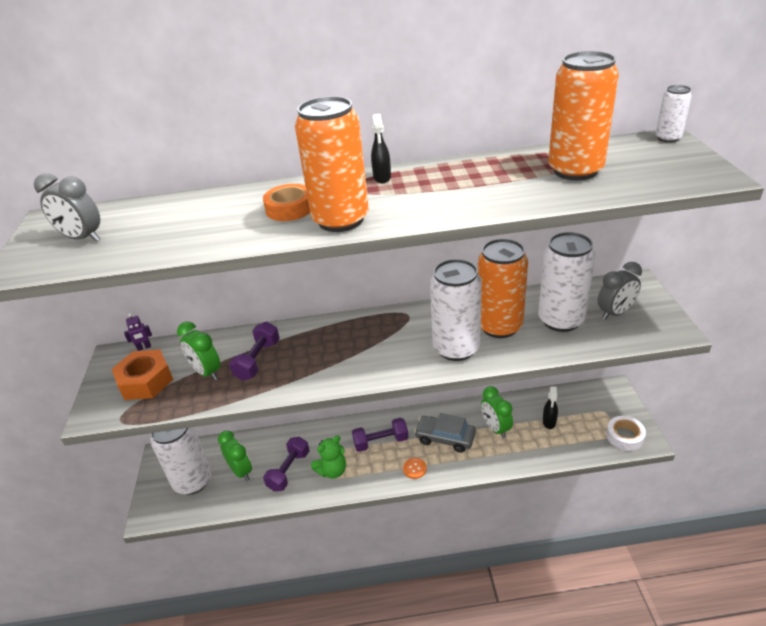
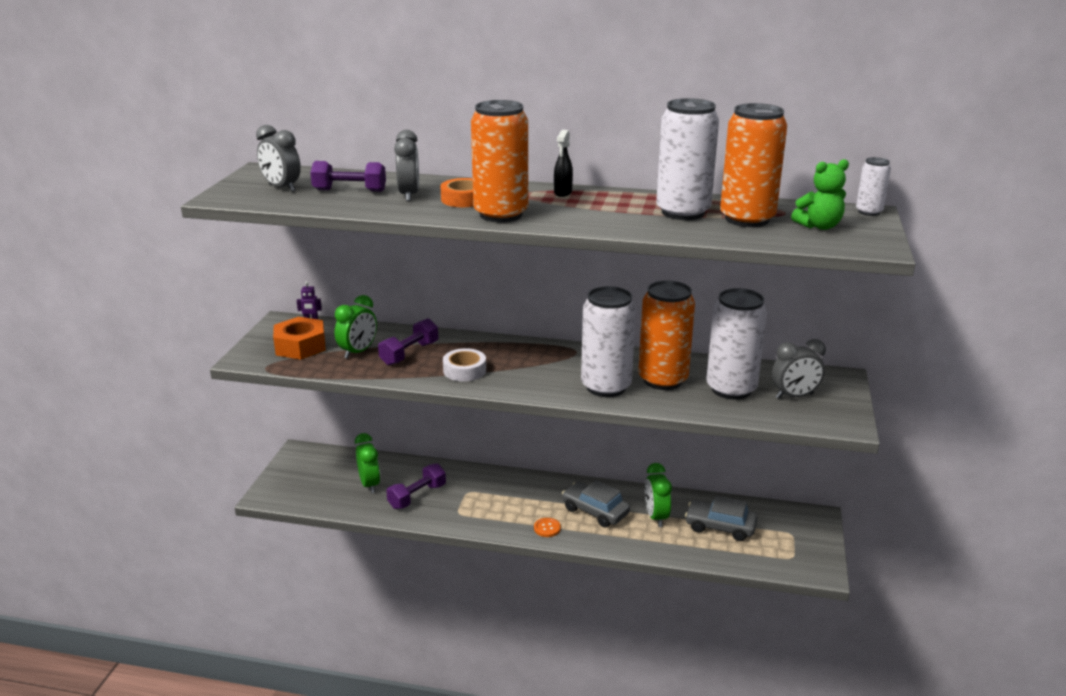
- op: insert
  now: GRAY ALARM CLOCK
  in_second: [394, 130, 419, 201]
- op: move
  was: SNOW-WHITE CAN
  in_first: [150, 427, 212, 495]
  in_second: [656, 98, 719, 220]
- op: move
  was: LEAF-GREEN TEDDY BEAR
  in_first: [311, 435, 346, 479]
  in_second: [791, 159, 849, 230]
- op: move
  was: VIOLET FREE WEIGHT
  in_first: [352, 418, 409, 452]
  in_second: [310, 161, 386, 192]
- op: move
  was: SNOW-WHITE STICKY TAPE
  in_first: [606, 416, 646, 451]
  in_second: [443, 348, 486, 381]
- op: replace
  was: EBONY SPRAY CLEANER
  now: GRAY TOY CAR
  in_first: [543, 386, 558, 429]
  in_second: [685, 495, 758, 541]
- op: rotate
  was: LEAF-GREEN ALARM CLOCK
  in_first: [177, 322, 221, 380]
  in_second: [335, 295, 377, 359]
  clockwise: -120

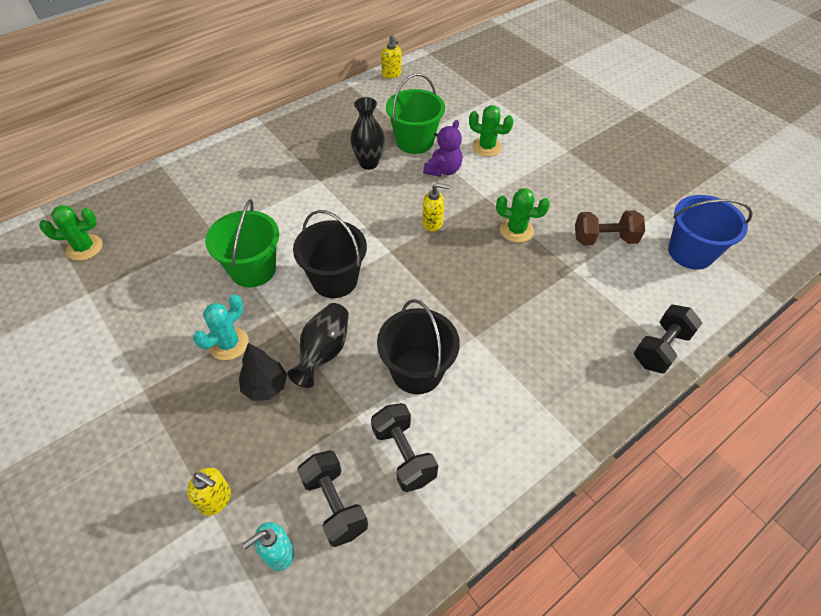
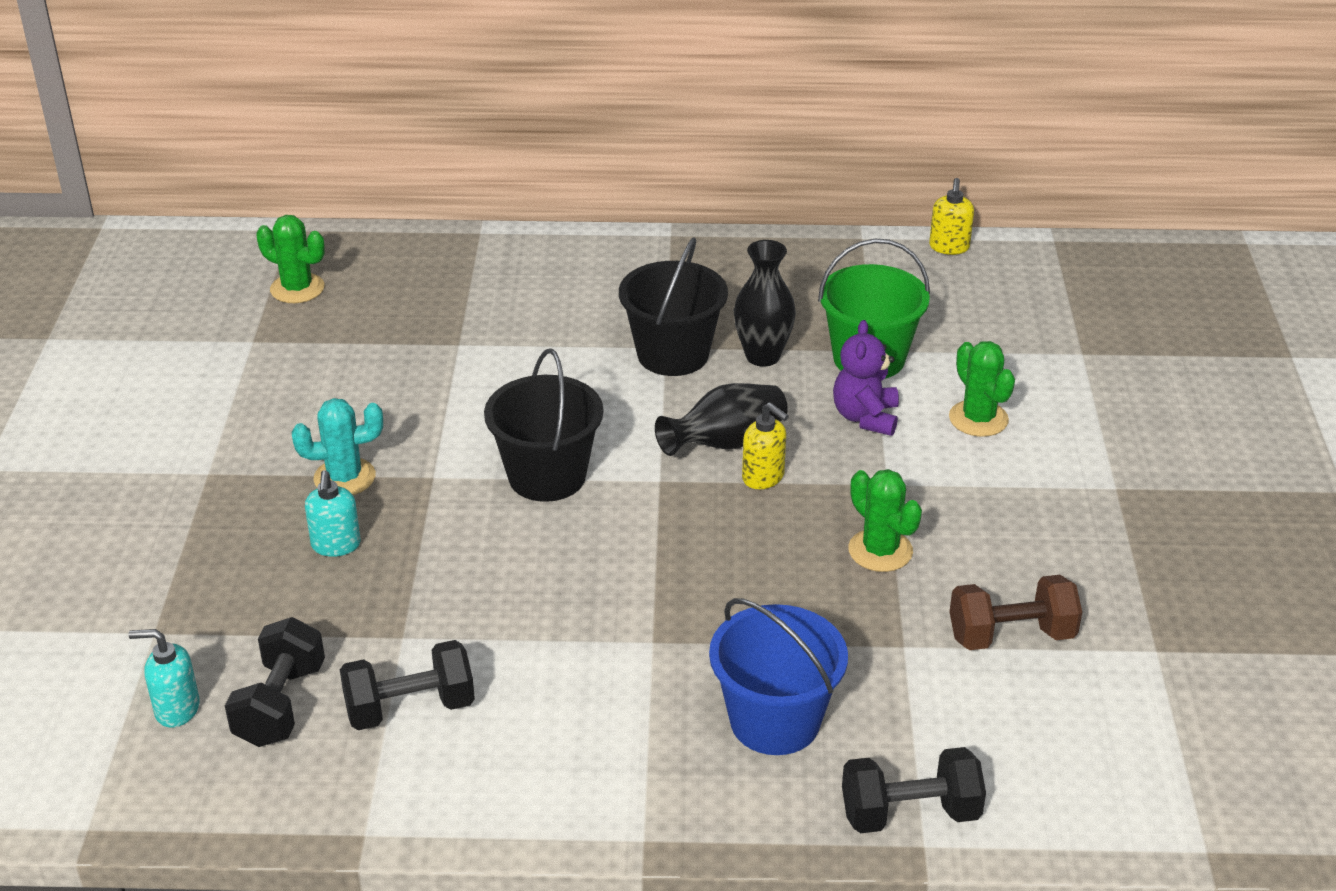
- op: delete
  was: YELLOW SOAP PUMP
  in_first: [187, 467, 231, 516]
- op: delete
  was: LEAF-GREEN BUCKET
  in_first: [205, 199, 279, 287]
- op: move
  was: EBONY FLOWER VASE
  in_first: [287, 303, 349, 388]
  in_second: [655, 383, 788, 456]
- op: move
  was: EBONY BUCKET
  in_first: [377, 299, 460, 394]
  in_second: [619, 237, 728, 376]
- op: move
  was: BLUE BUCKET
  in_first: [668, 195, 753, 270]
  in_second: [709, 598, 848, 755]
- op: replace
  was: EBONY TOY TREE
  now: AQUA SOAP PUMP
  in_first: [239, 343, 287, 401]
  in_second: [305, 470, 361, 557]
- op: rotate
  was: EBONY FREE WEIGHT
  in_first: [371, 403, 438, 492]
  in_second: [340, 640, 475, 730]
  clockwise: 60
- op: rotate
  was: VIOLET TEDDY BEAR
  in_first: [423, 120, 462, 177]
  in_second: [833, 320, 899, 436]
  clockwise: 120
- op: rotate
  was: BROWN FREE WEIGHT
  in_first: [575, 210, 645, 245]
  in_second: [949, 575, 1082, 650]
  clockwise: -45

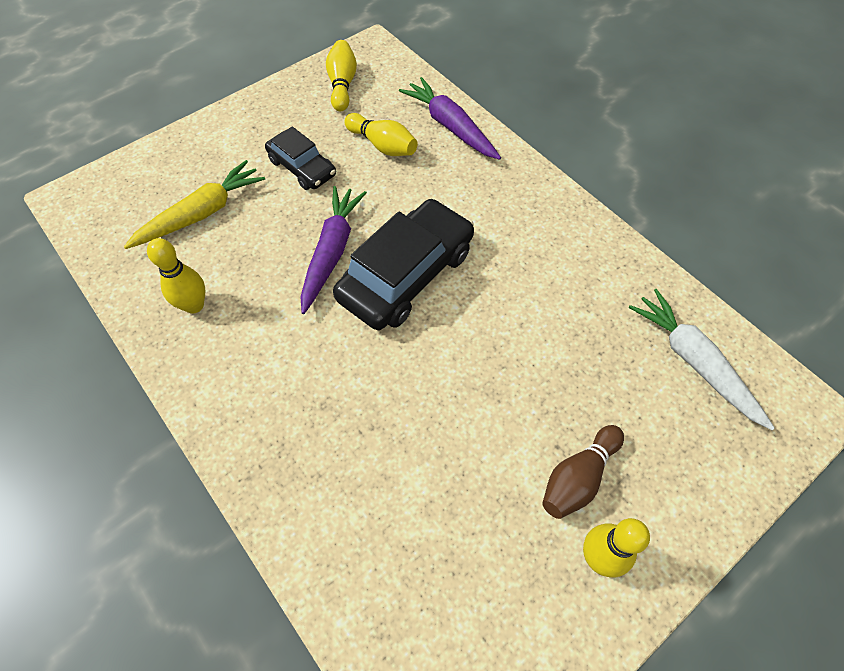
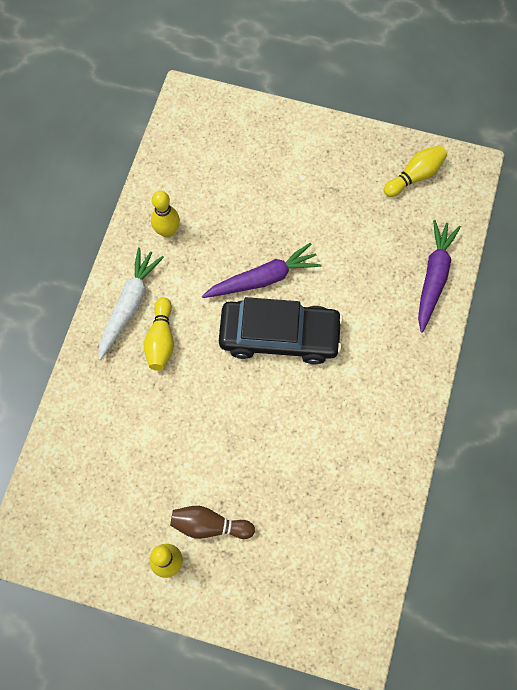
- op: delete
  was: YELLOW TOY CARROT
  in_first: [124, 160, 265, 249]
- op: delete
  was: EBONY TOY CAR
  in_first: [265, 127, 336, 190]
- op: move
  was: YELLOW BOWLING PIN
  in_first: [344, 113, 418, 156]
  in_second: [144, 297, 174, 371]
- op: move
  was: SNOW-WHITE TOY CARROT
  in_first: [629, 289, 775, 430]
  in_second: [99, 247, 164, 360]

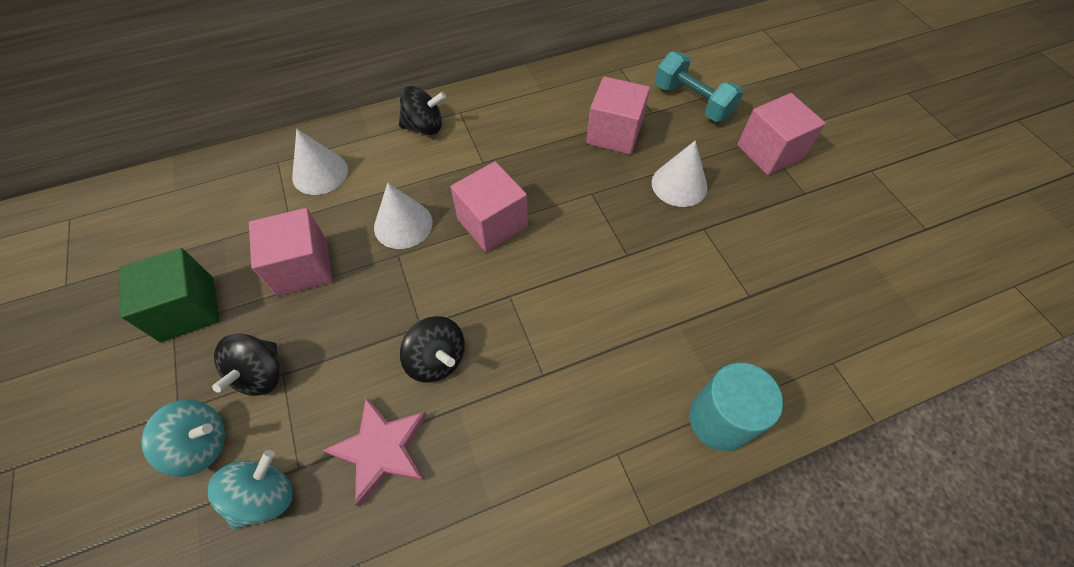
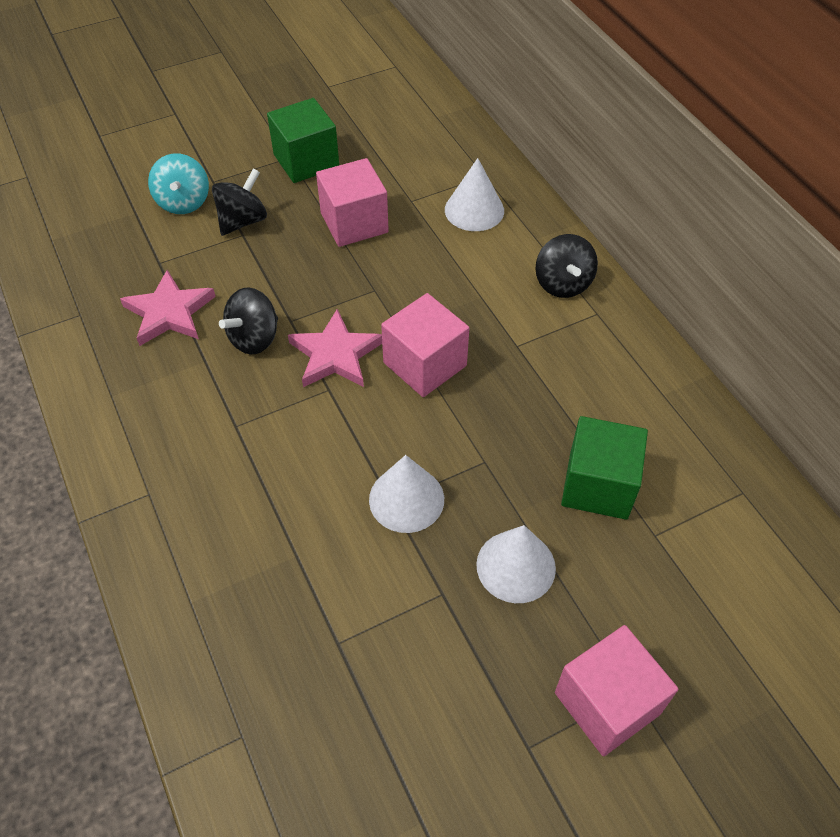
- op: delete
  was: AQUA WHIRLIGIG
  in_first: [208, 450, 293, 530]
- op: delete
  was: AQUA FREE WEIGHT
  in_first: [655, 51, 743, 122]
- op: delete
  was: AQUA SOLID CYLINDER
  in_first: [689, 363, 783, 451]
- op: insert
  now: ROSE-PINK STAR
  in_second: [288, 309, 382, 387]
- op: move
  was: SNOW-WHITE CONE SHAPE
  in_first: [374, 183, 433, 249]
  in_second: [369, 455, 444, 533]
- op: recolor
  was: ROSE-PINK BLOCK
  now: LEAF-GREEN BLOCK
  in_first: [586, 77, 650, 154]
  in_second: [561, 416, 648, 520]
- op: rotate
  was: EBONY WHIRLIGIG
  in_first: [212, 333, 280, 396]
  in_second: [212, 168, 267, 236]
  clockwise: 120

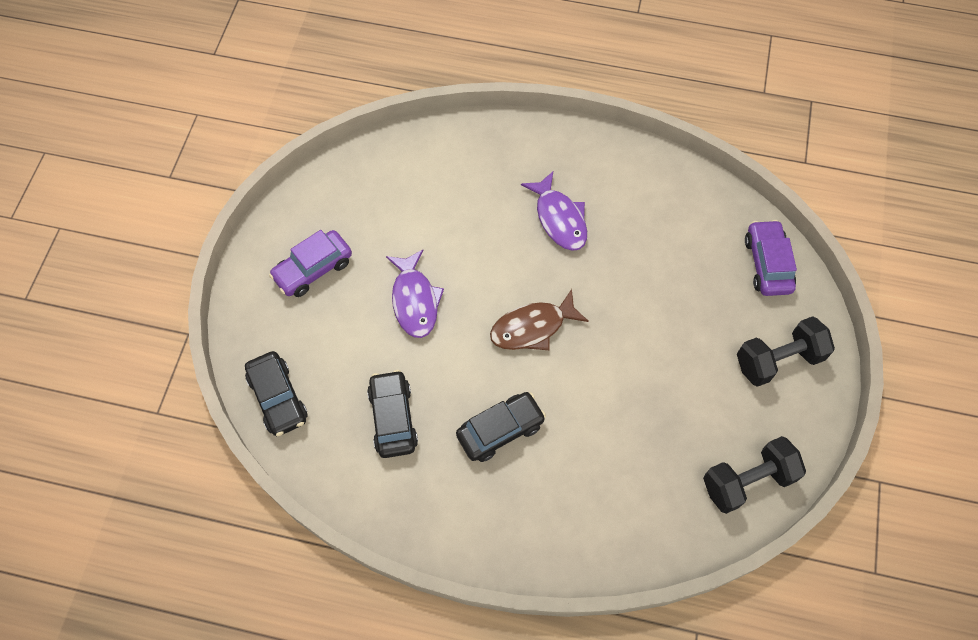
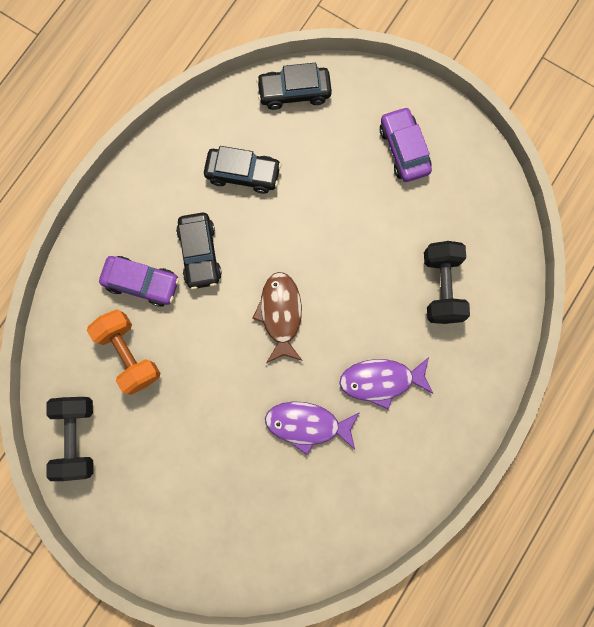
- op: insert
  now: ORANGE-COLOURED FREE WEIGHT
  in_second: [87, 309, 160, 395]
- op: move
  was: VIOLET TOY FISH
  in_first: [386, 250, 444, 338]
  in_second: [265, 401, 360, 455]
- op: move
  was: EBONY FREE WEIGHT
  in_first: [737, 316, 835, 387]
  in_second: [424, 241, 470, 324]
- op: move
  was: VIOLET TOY CAR
  in_first: [745, 220, 797, 296]
  in_second: [99, 256, 179, 307]

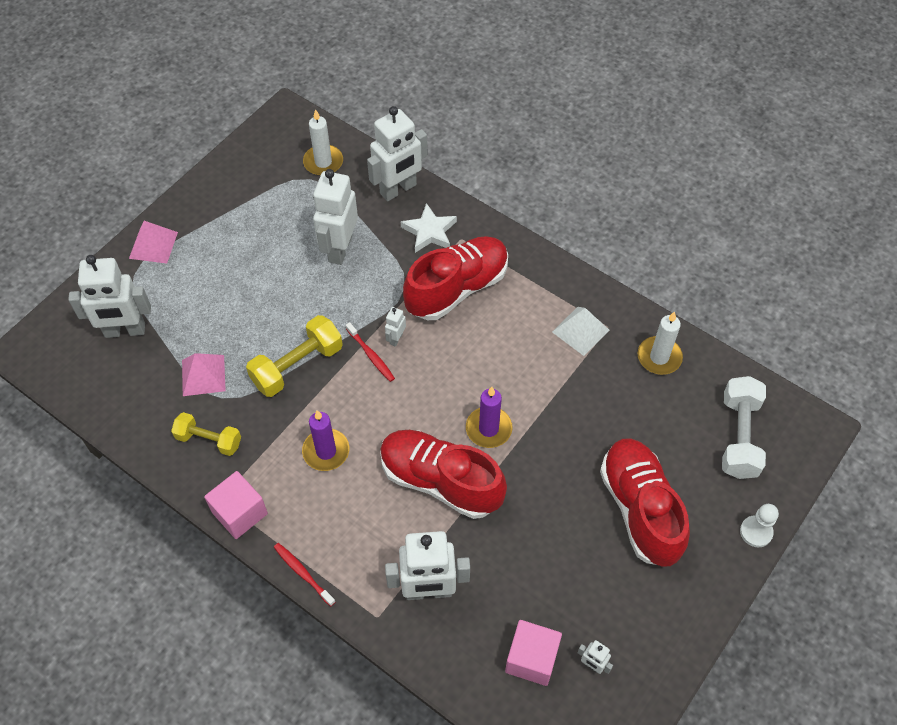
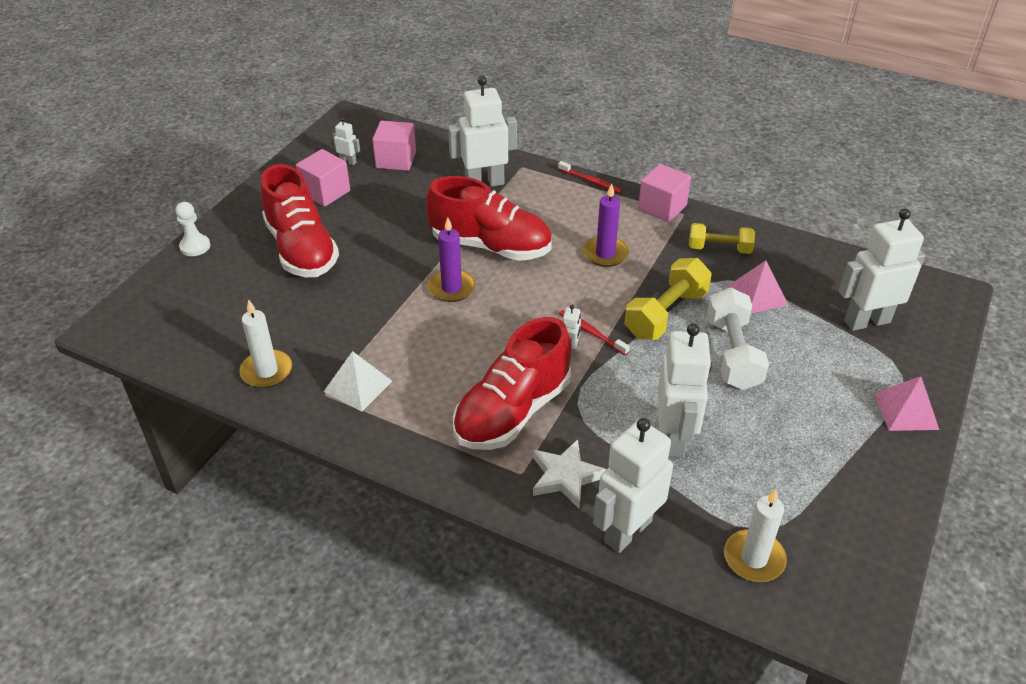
- op: insert
  now: ROSE-PINK BLOCK
  in_second: [296, 149, 350, 207]
- op: move
  was: SNOW-WHITE FREE WEIGHT
  in_first: [722, 376, 766, 479]
  in_second: [707, 287, 769, 390]

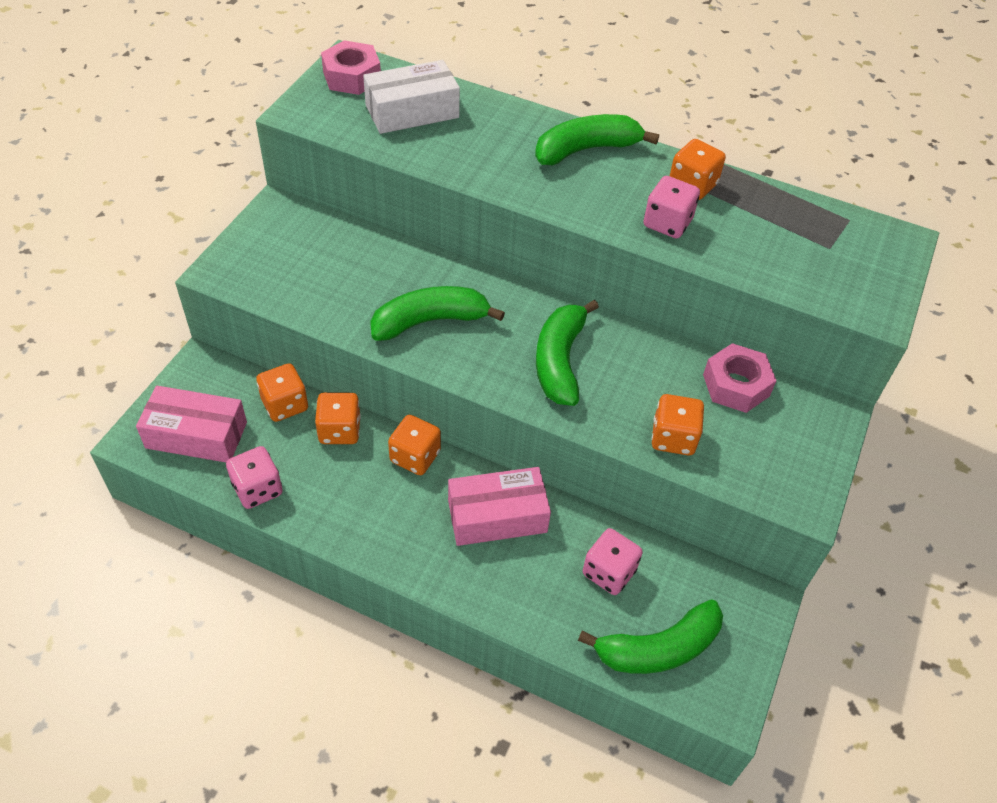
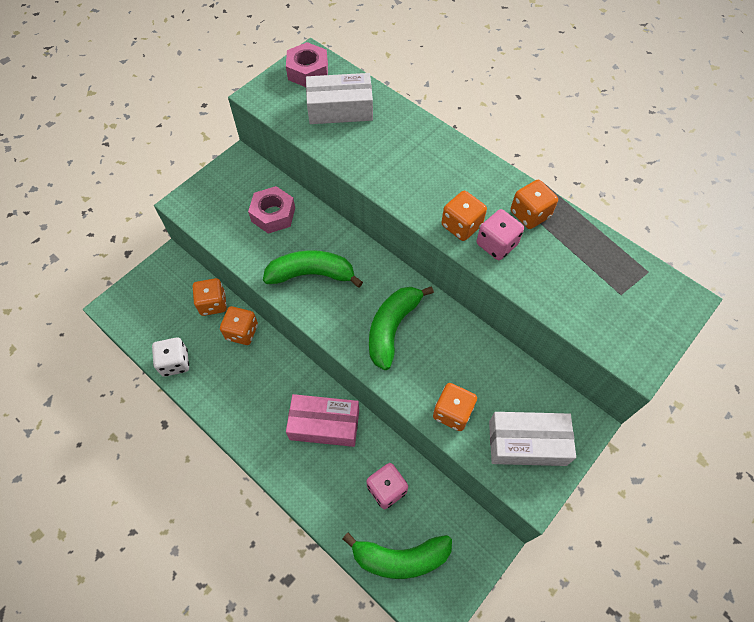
- op: delete
  was: ROSE-PINK BOX
  in_first: [136, 385, 247, 462]
- op: delete
  was: LEAF-GREEN BANANA FRUIT
  in_first: [535, 114, 659, 165]
- op: insert
  now: SNOW-WHITE BOX
  in_second: [489, 412, 576, 466]
- op: move
  was: ORANGE-COLOURED DIE
  in_first: [388, 415, 441, 475]
  in_second: [441, 191, 487, 241]
- op: move
  was: ROSE-PINK HEXAGON NUT
  in_first: [703, 343, 777, 413]
  in_second: [248, 186, 295, 234]
- op: recolor
  was: ROSE-PINK DIE
  now: SNOW-WHITE DIE
  in_first: [226, 446, 283, 509]
  in_second: [152, 337, 189, 377]

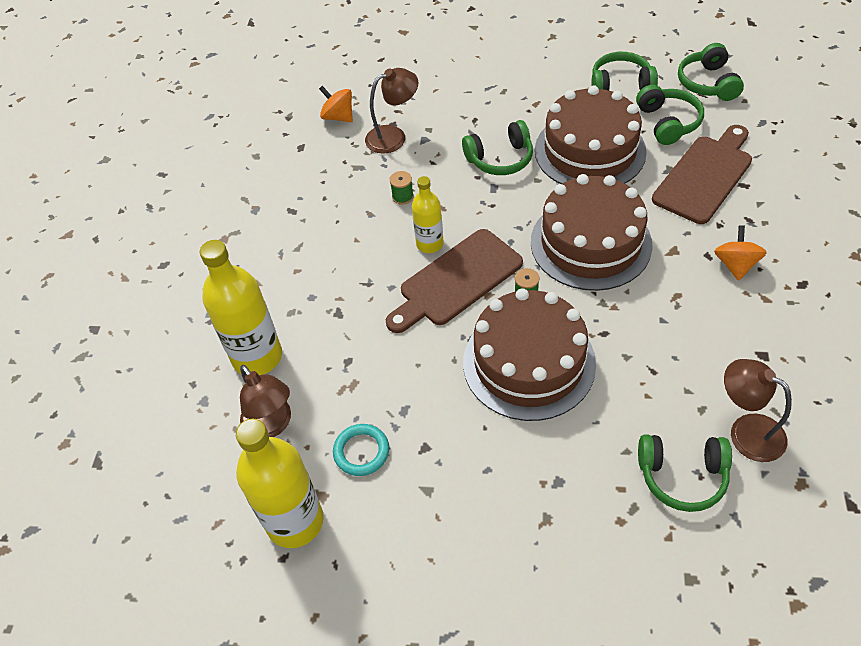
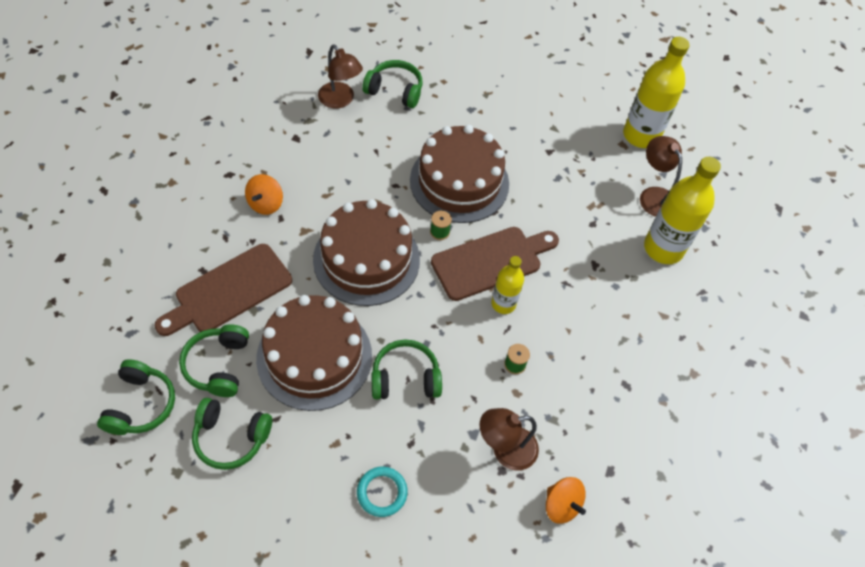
- op: move
  was: AQUA HOOP
  in_first: [333, 424, 389, 476]
  in_second: [357, 467, 408, 517]

